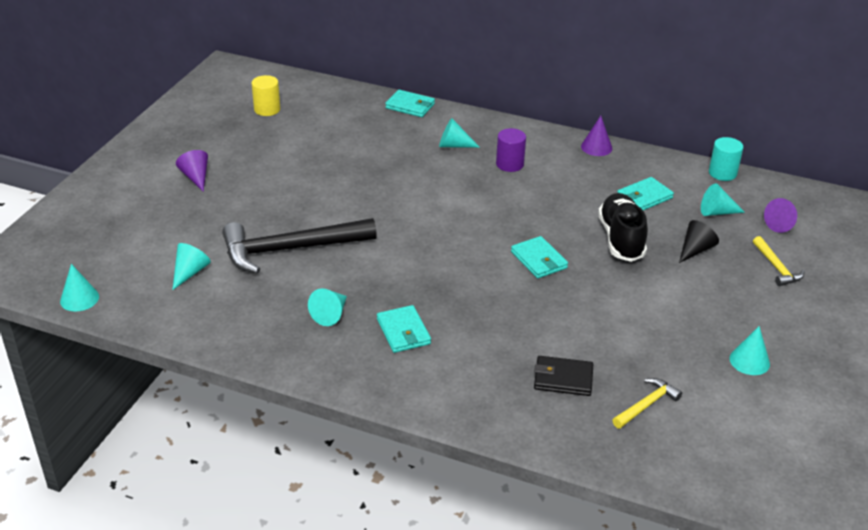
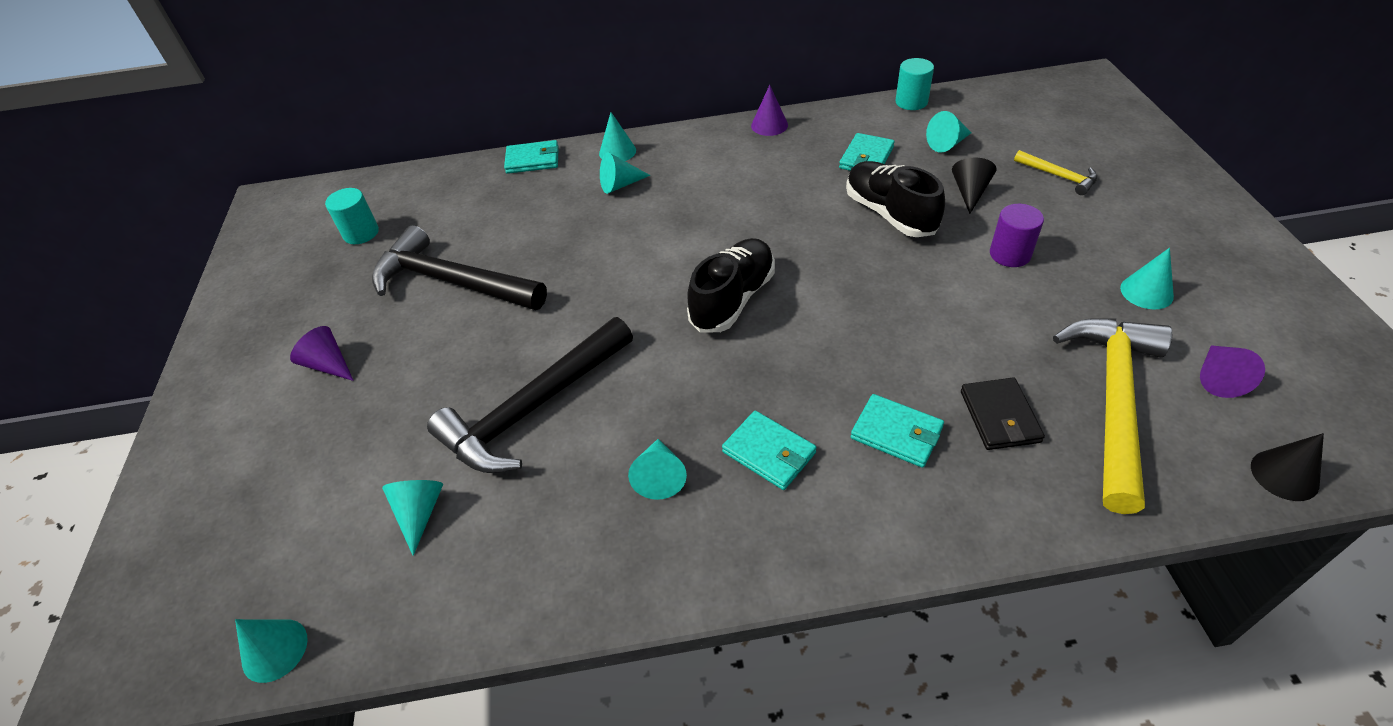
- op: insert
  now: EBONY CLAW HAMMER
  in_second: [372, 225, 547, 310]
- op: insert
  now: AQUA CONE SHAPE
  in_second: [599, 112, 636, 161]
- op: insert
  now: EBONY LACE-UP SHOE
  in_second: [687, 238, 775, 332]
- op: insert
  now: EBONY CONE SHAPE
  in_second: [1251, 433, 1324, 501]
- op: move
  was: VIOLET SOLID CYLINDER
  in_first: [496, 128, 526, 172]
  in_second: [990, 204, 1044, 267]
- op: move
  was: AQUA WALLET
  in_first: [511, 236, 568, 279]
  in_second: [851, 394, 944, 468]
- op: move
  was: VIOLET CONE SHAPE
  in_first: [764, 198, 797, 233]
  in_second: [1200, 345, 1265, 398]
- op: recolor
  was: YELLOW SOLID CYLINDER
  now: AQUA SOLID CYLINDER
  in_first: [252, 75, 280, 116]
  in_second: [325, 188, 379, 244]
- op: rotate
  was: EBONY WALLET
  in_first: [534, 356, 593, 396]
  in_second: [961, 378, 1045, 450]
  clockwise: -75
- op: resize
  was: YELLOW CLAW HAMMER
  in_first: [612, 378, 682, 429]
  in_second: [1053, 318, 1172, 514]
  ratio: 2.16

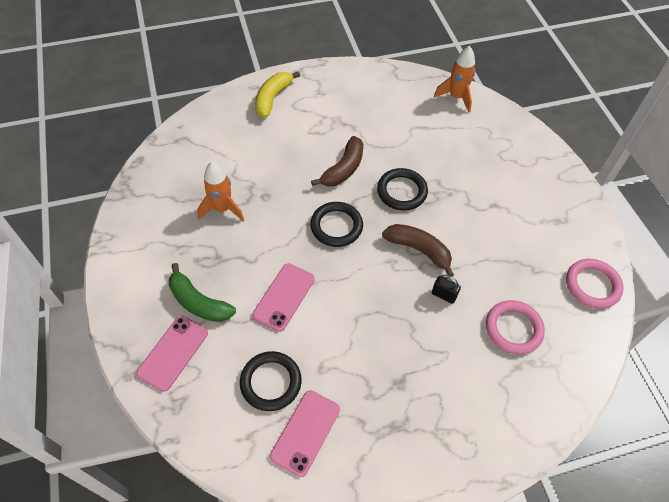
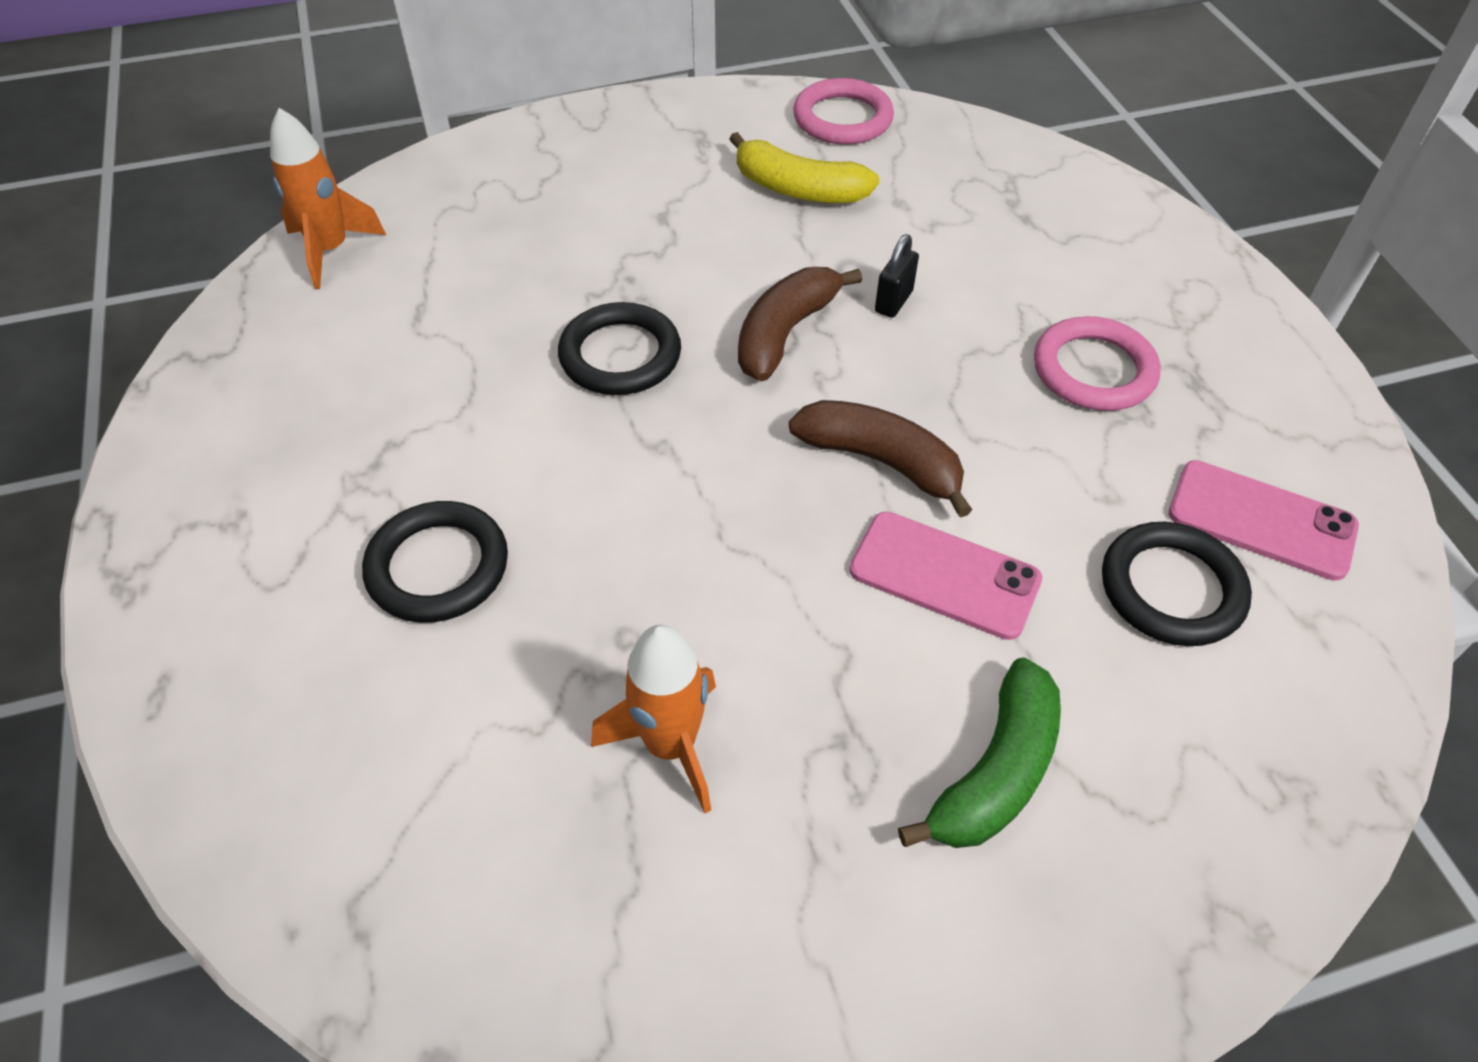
- op: delete
  was: ROSE-PINK MOBILE PHONE
  in_first: [136, 316, 208, 392]
- op: move
  was: YELLOW BANANA FRUIT
  in_first: [255, 71, 300, 118]
  in_second: [729, 132, 880, 203]
- op: move
  was: EBONY HOOP
  in_first: [310, 202, 363, 247]
  in_second: [362, 501, 508, 623]
- op: move
  was: BROWN BANANA FRUIT
  in_first: [311, 136, 363, 186]
  in_second: [789, 400, 972, 517]
- op: move
  was: ROSE-PINK HOOP
  in_first: [486, 300, 545, 355]
  in_second: [1034, 316, 1161, 411]

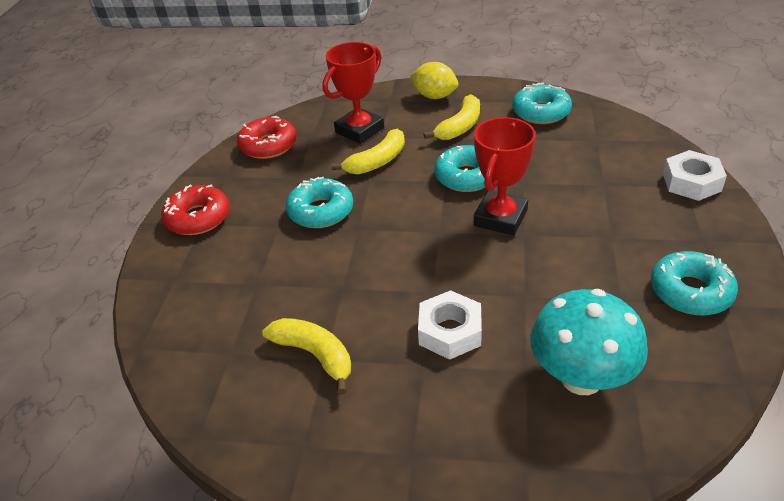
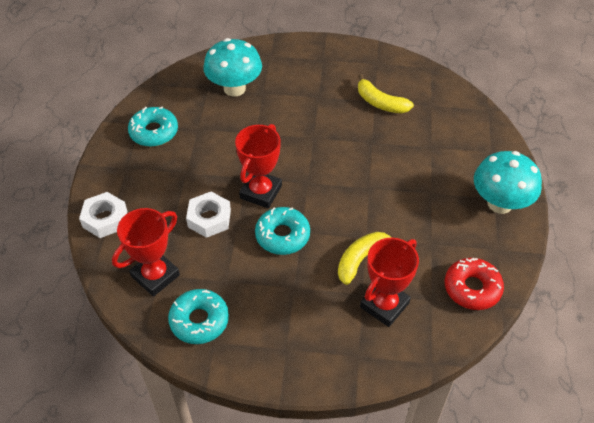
- op: delete
  was: AQUA DOUGHNUT
  in_first: [286, 177, 353, 228]
- op: delete
  was: YELLOW TOY LEMON
  in_first: [410, 62, 458, 99]
- op: delete
  was: YELLOW BANANA FRUIT
  in_first: [424, 94, 480, 140]
- op: insert
  now: CRIMSON PRIZE CUP
  in_second: [112, 208, 180, 297]
- op: move
  was: SNOW-WHITE HEXAGON NUT
  in_first: [418, 290, 482, 360]
  in_second: [186, 192, 231, 238]
- op: replace
  was: CRIMSON DOUGHNUT
  now: AQUA TOADSTOOL
  in_first: [161, 184, 230, 235]
  in_second: [474, 151, 542, 214]

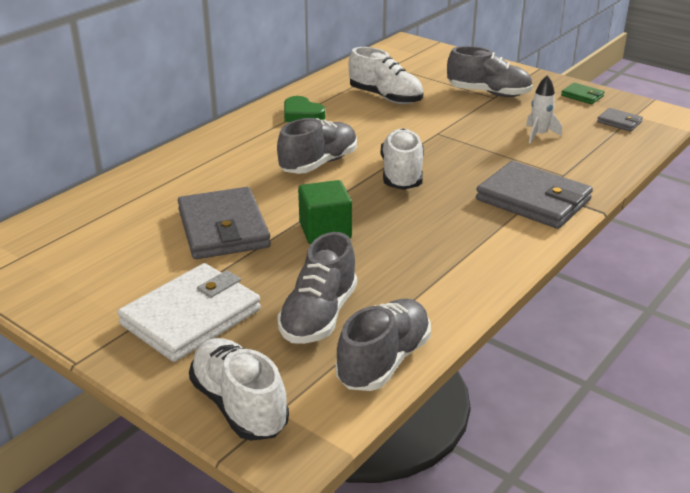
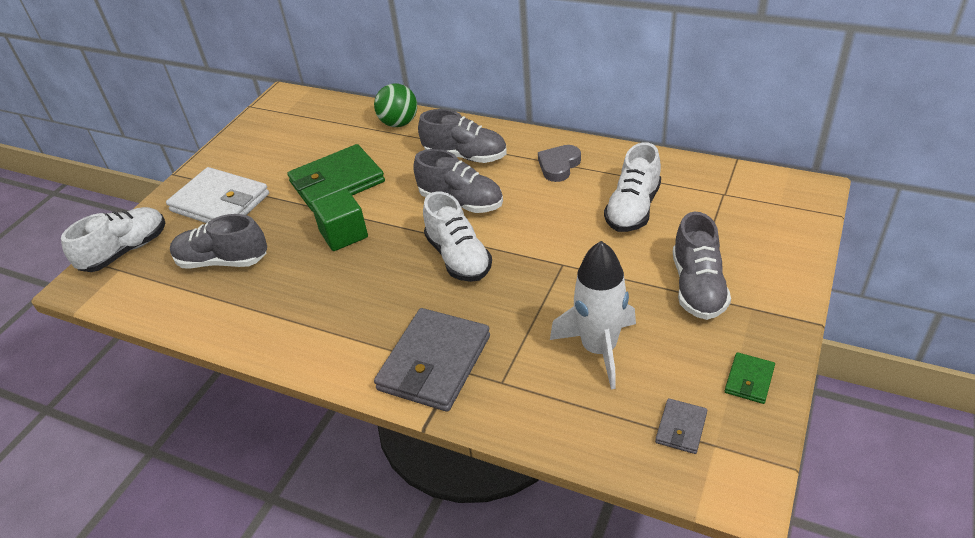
- op: insert
  now: LEAF-GREEN BALL
  in_second: [374, 84, 417, 127]
- op: move
  was: GRAY LACE-UP SHOE
  in_first: [335, 299, 431, 391]
  in_second: [418, 109, 507, 163]
- op: recolor
  was: GRAY WALLET
  now: LEAF-GREEN WALLET
  in_first: [178, 187, 271, 259]
  in_second: [287, 144, 385, 212]
- op: recolor
  was: LEAF-GREEN LOVE HEART
  now: GRAY LOVE HEART
  in_first: [284, 96, 325, 122]
  in_second: [538, 145, 581, 182]
- op: rotate
  was: SNOW-WHITE LACE-UP SHOE
  in_first: [381, 128, 424, 190]
  in_second: [423, 191, 492, 282]
  clockwise: 75
- op: resize
  was: SNOW-WHITE SPACESHIP
  in_first: [526, 75, 562, 144]
  in_second: [550, 241, 636, 390]
  ratio: 1.8

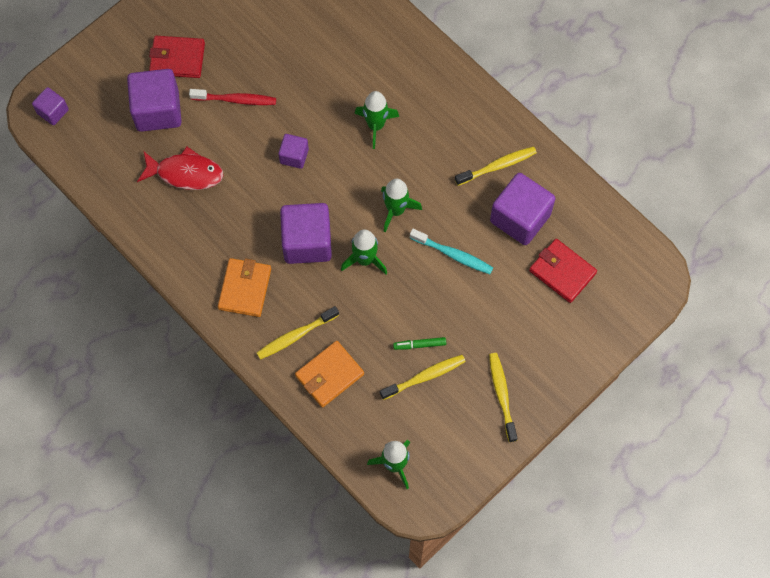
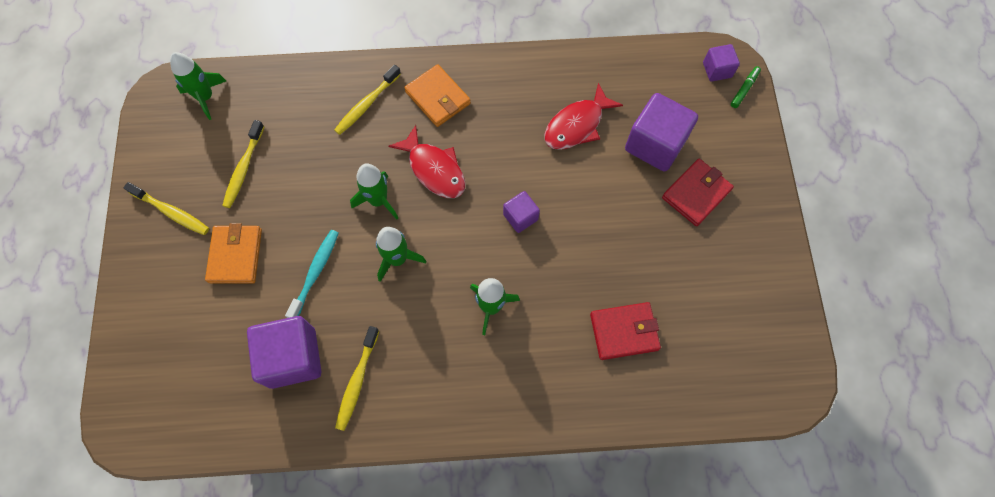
- op: delete
  was: CRIMSON DENTAL BRUSH
  in_first: [189, 89, 276, 105]
- op: move
  was: ORANGE-COLOURED WALLET
  in_first: [295, 341, 364, 407]
  in_second: [205, 223, 262, 284]
- op: move
  was: LEAF-GREEN MARKER PEN
  in_first: [393, 337, 446, 350]
  in_second: [731, 66, 761, 108]
- op: move
  was: CRIMSON WALLET
  in_first: [529, 239, 597, 303]
  in_second: [590, 302, 661, 360]
- op: replace
  was: VIOLET BLOCK
  now: CRIMSON TOY FISH
  in_first: [280, 203, 332, 264]
  in_second: [389, 125, 466, 198]
- op: rotate
  was: YELLOW DENTAL BRUSH
  in_first: [257, 306, 339, 360]
  in_second: [334, 65, 401, 135]
  clockwise: -150
- op: rotate
  was: AQUA DENTAL BRUSH
  in_first: [410, 229, 493, 274]
  in_second: [285, 230, 339, 318]
  clockwise: 135

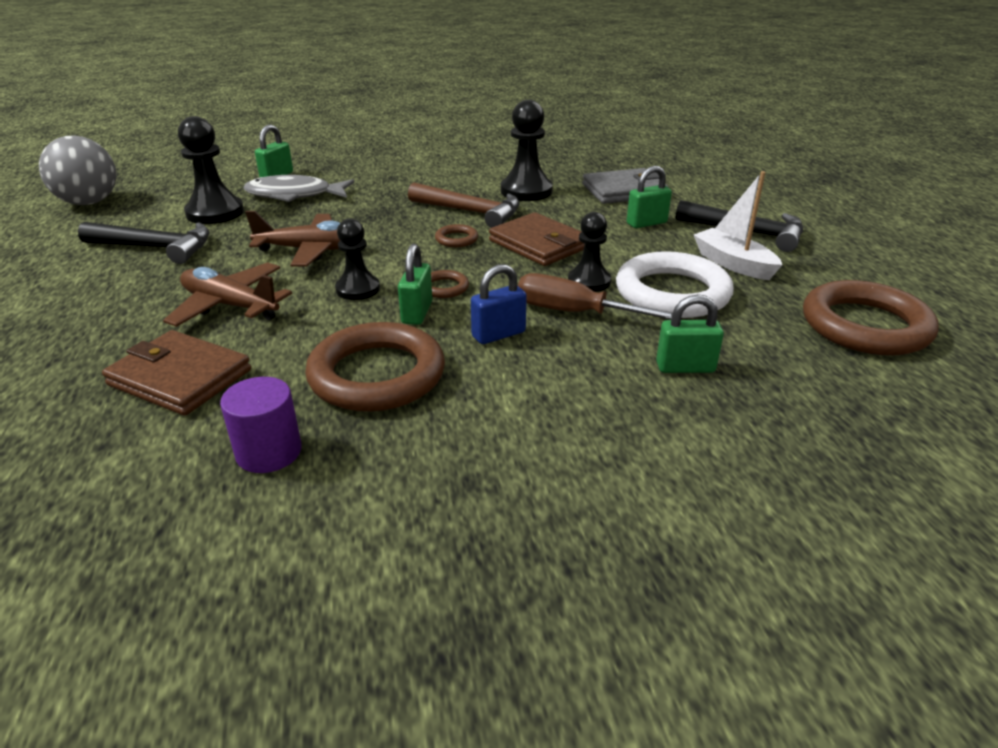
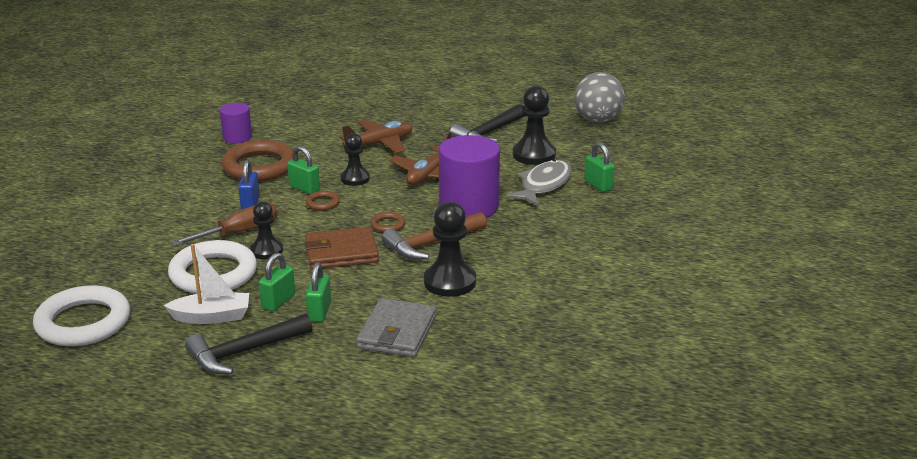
- op: delete
  was: BROWN WALLET
  in_first: [102, 330, 251, 416]
- op: insert
  now: VIOLET SOLID CYLINDER
  in_second: [439, 135, 500, 218]
- op: move
  was: LEAF-GREEN SMALL LOCK
  in_first: [656, 294, 724, 373]
  in_second: [259, 253, 295, 311]
- op: recolor
  was: BROWN HOOP
  now: SNOW-WHITE HOOP
  in_first: [803, 280, 939, 355]
  in_second: [33, 285, 130, 346]

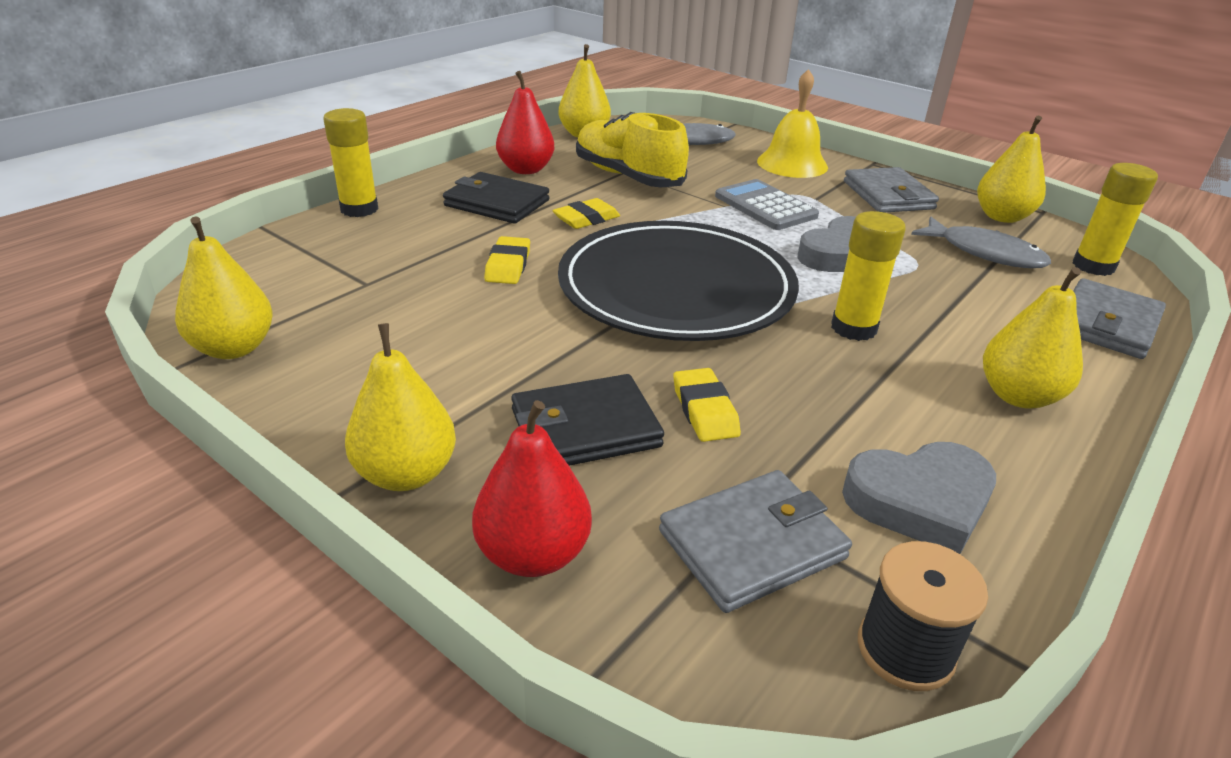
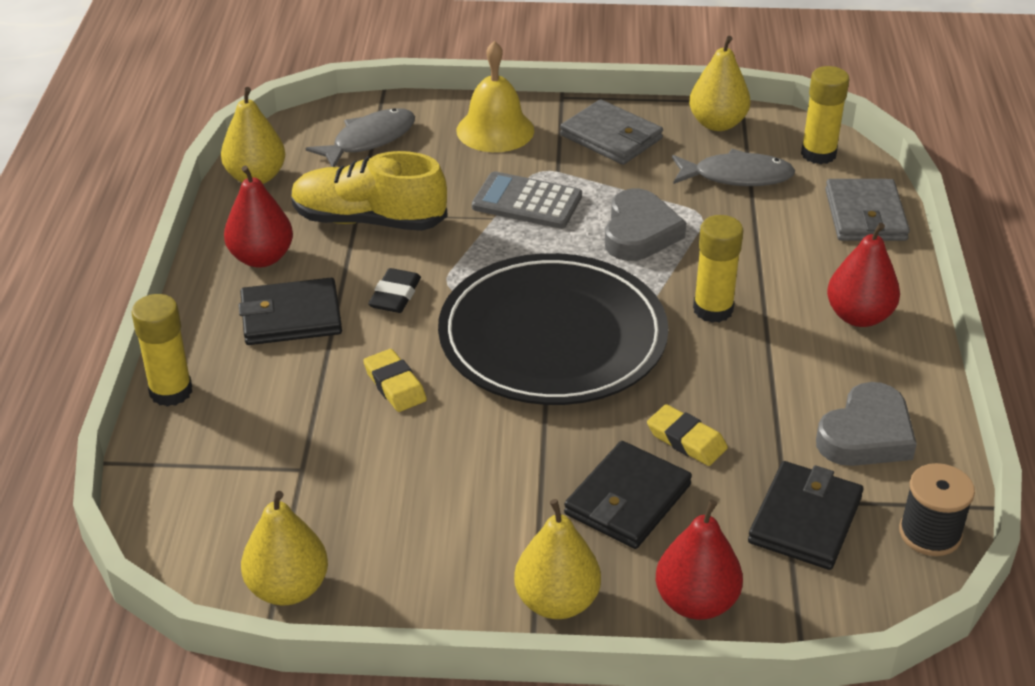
- op: recolor
  was: YELLOW ERASER
  now: EBONY ERASER
  in_first: [552, 198, 620, 229]
  in_second: [368, 268, 421, 313]
- op: recolor
  was: GRAY WALLET
  now: EBONY WALLET
  in_first: [659, 470, 852, 613]
  in_second: [748, 461, 863, 570]
- op: recolor
  was: YELLOW PEAR FRUIT
  now: CRIMSON PEAR FRUIT
  in_first: [983, 267, 1083, 409]
  in_second: [827, 223, 900, 327]

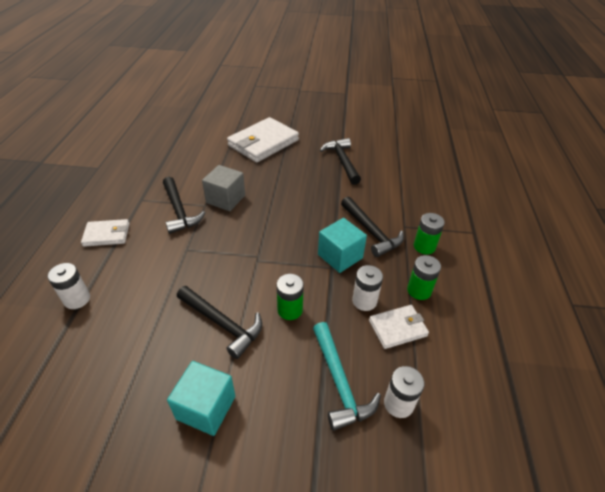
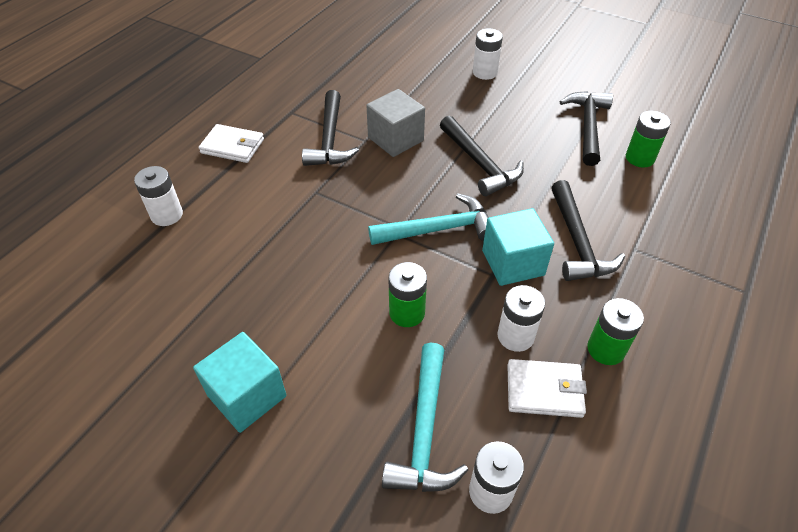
- op: insert
  now: AQUA CLAW HAMMER
  in_second: [368, 193, 489, 245]
- op: move
  was: EBONY CLAW HAMMER
  in_first: [177, 286, 262, 359]
  in_second: [440, 116, 524, 196]
- op: move
  was: LEAF-GREEN POWER CELL
  in_first: [414, 213, 445, 254]
  in_second: [626, 111, 671, 168]
- op: replace
  was: SNOW-WHITE WALLET
  now: SNOW-WHITE POWER CELL
  in_first: [227, 117, 299, 163]
  in_second: [473, 28, 503, 80]

